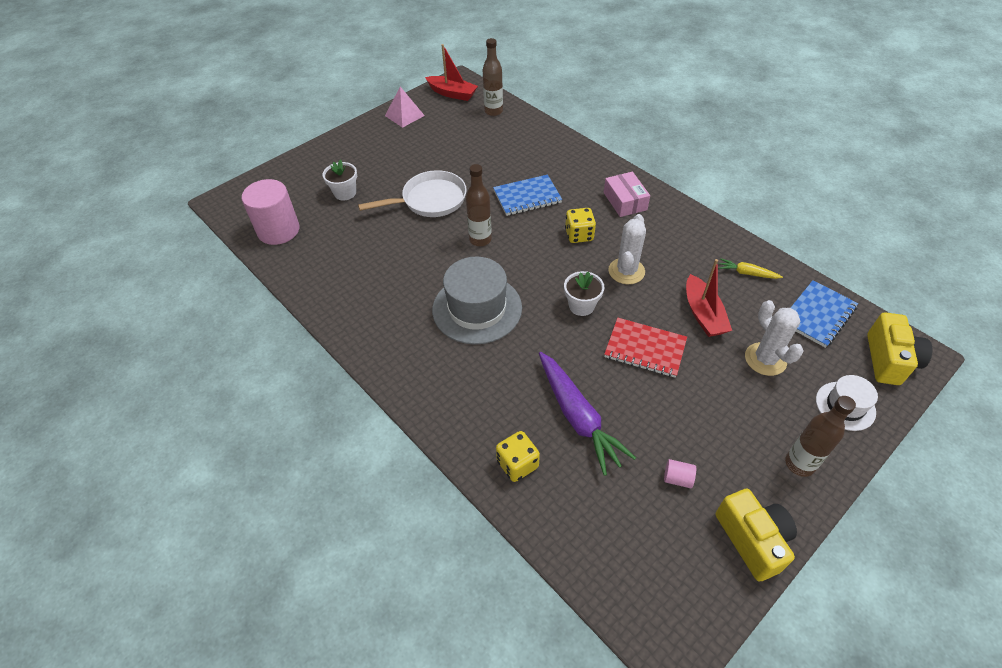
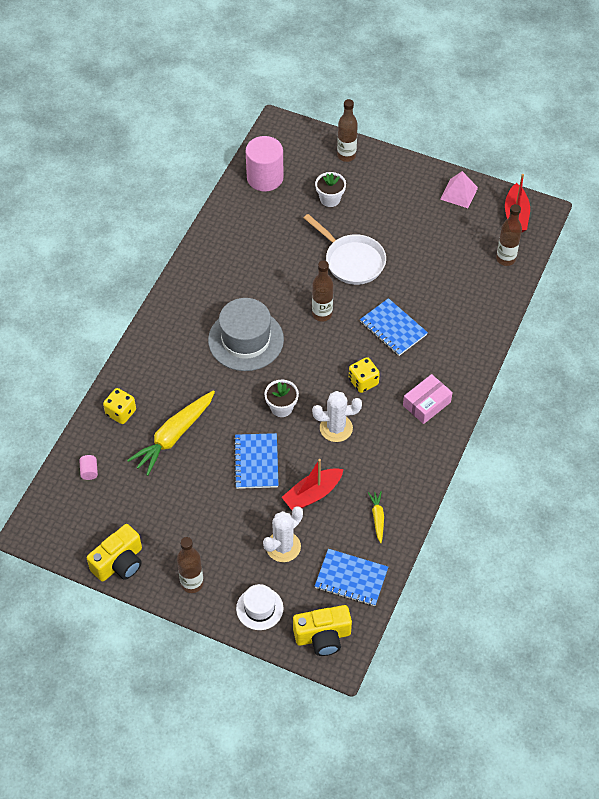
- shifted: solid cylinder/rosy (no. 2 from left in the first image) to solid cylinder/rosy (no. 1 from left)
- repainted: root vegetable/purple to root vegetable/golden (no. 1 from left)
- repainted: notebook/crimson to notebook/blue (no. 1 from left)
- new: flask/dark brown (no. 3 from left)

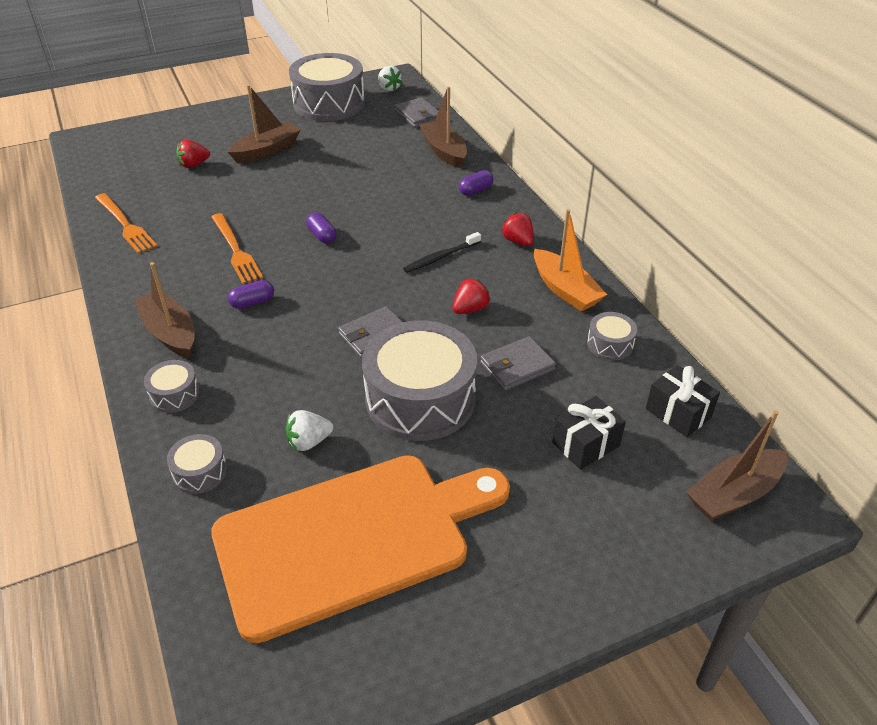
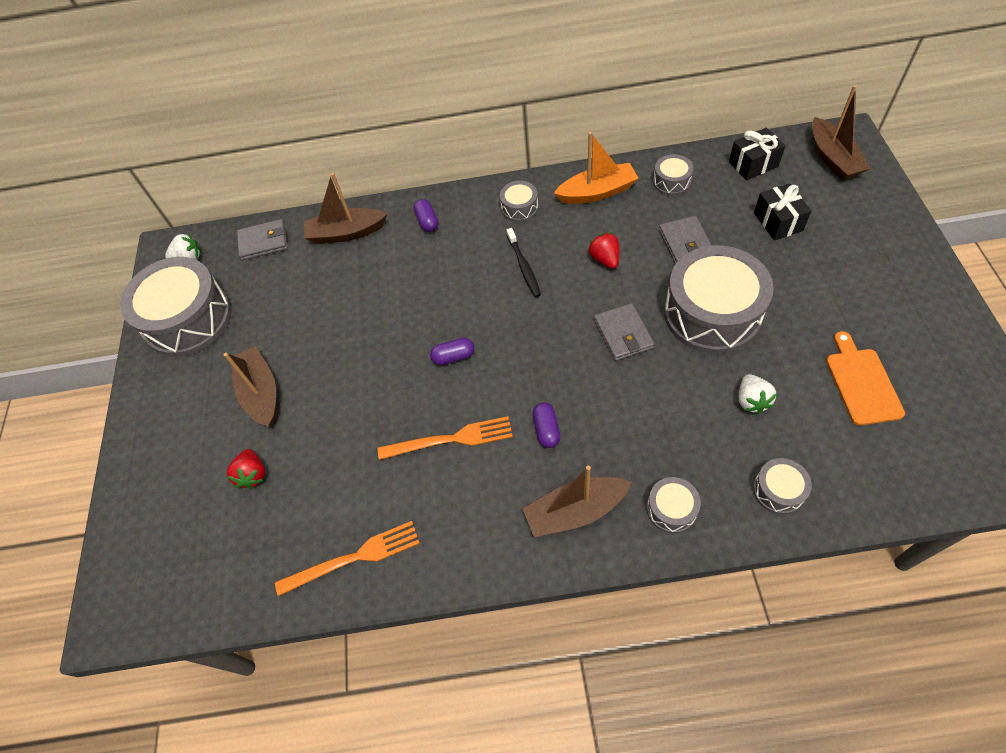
- swapped: strawberry/crimson (no. 3 from left) to toy drum/ash-grey (no. 2 from left)
- scaled: bread board/orange-coloured x0.44

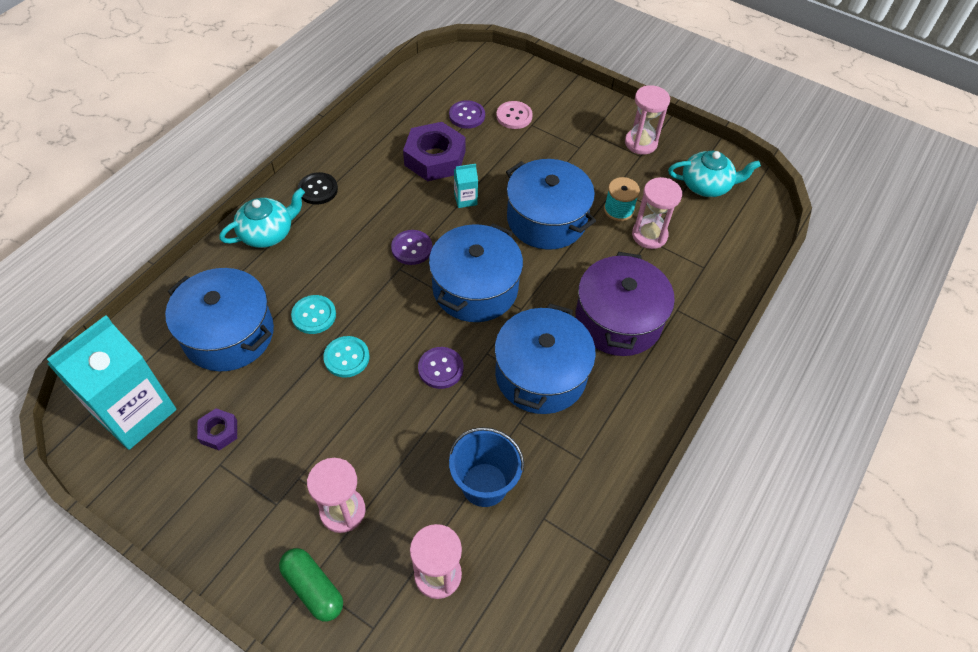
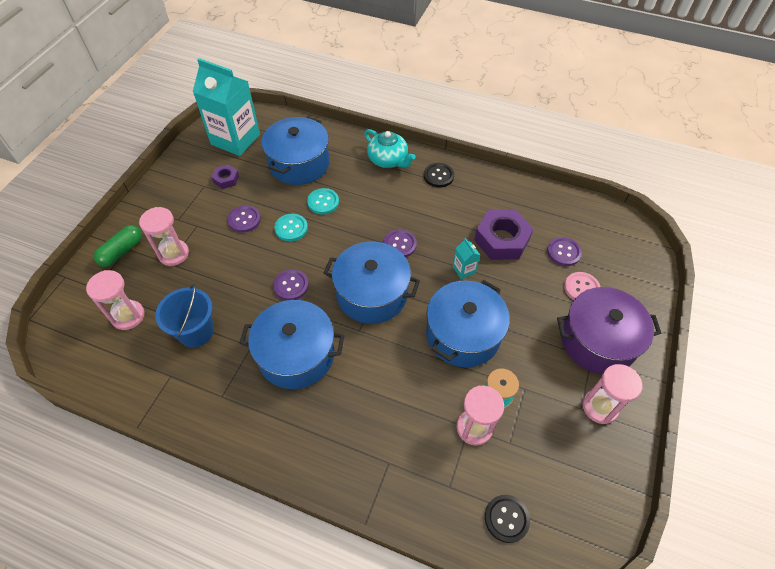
- new: shirt button/purple (no. 1 from left)
- new: shirt button/black (no. 2 from left)
- shifted: stockpot/purple
- gone: teapot/teal (no. 2 from left)

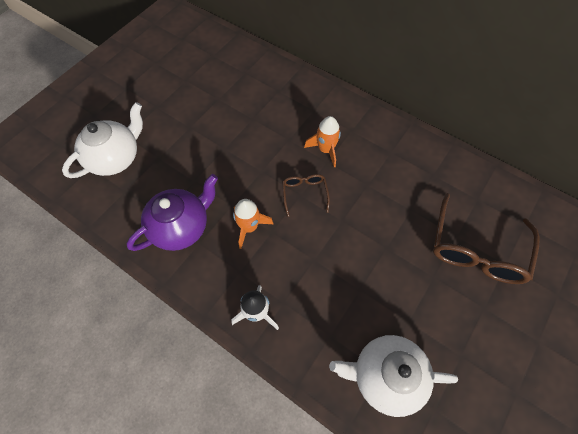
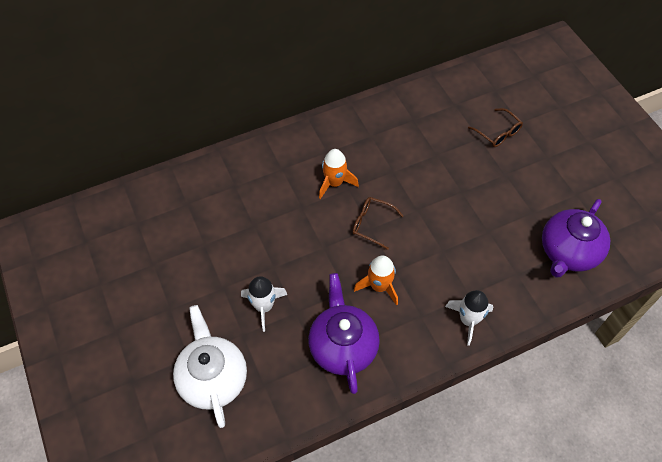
- new: rocket/white (no. 1 from left)
- scaled: glasses/dark brown (no. 2 from left) x0.50
- repainted: teapot/white (no. 2 from left) to teapot/purple (no. 2 from left)

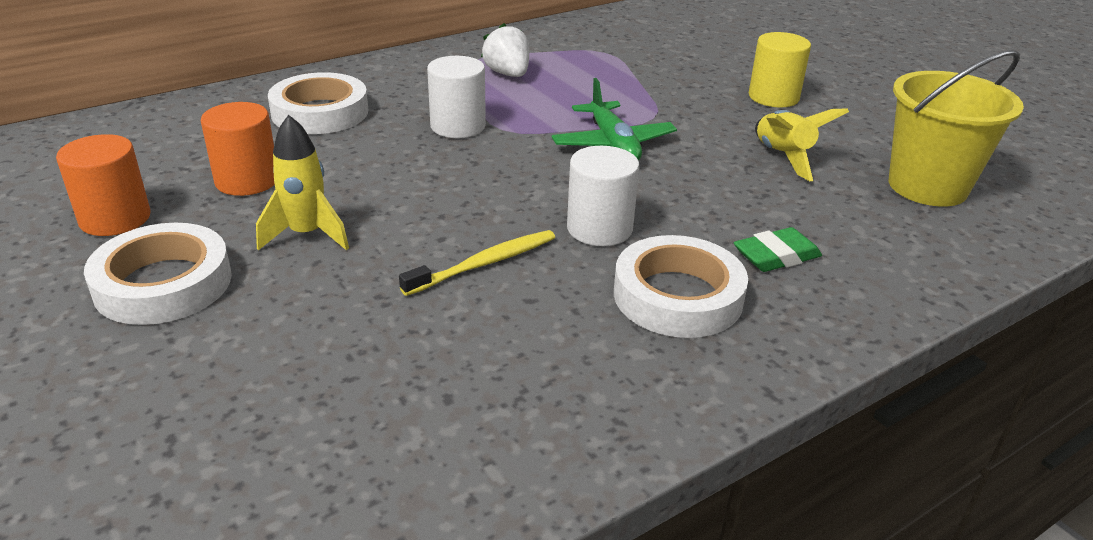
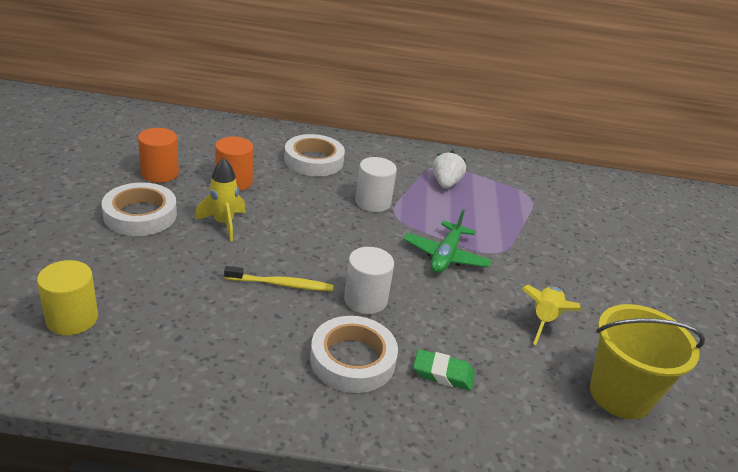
- shifted: solid cylinder/golden

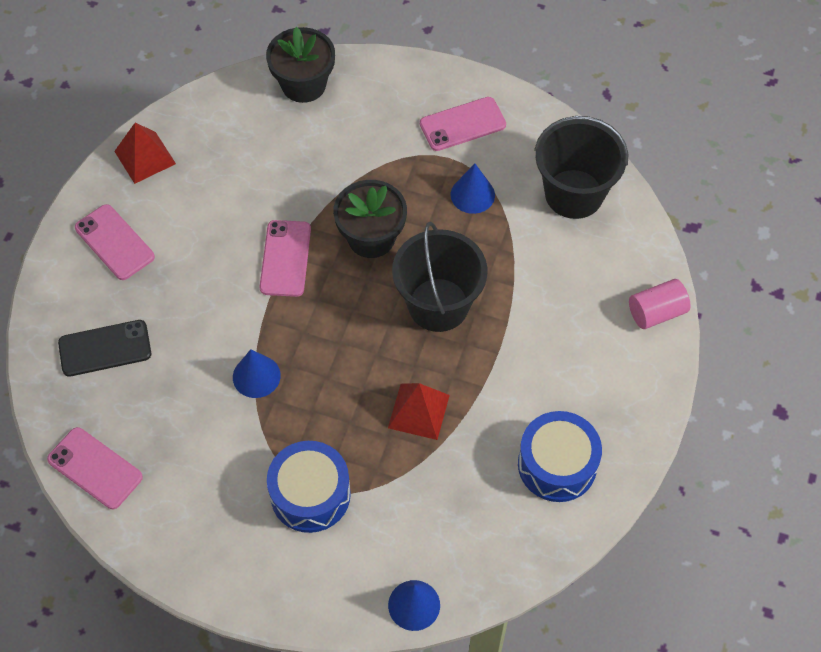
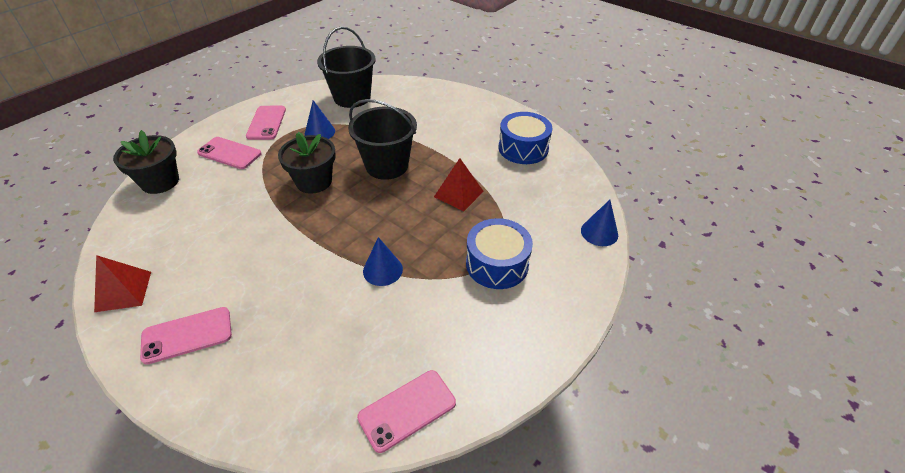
- shifted: mobile phone/rosy (no. 3 from left in the first image) to mobile phone/rosy (no. 2 from left)
- gone: mobile phone/black
- gone: solid cylinder/rosy

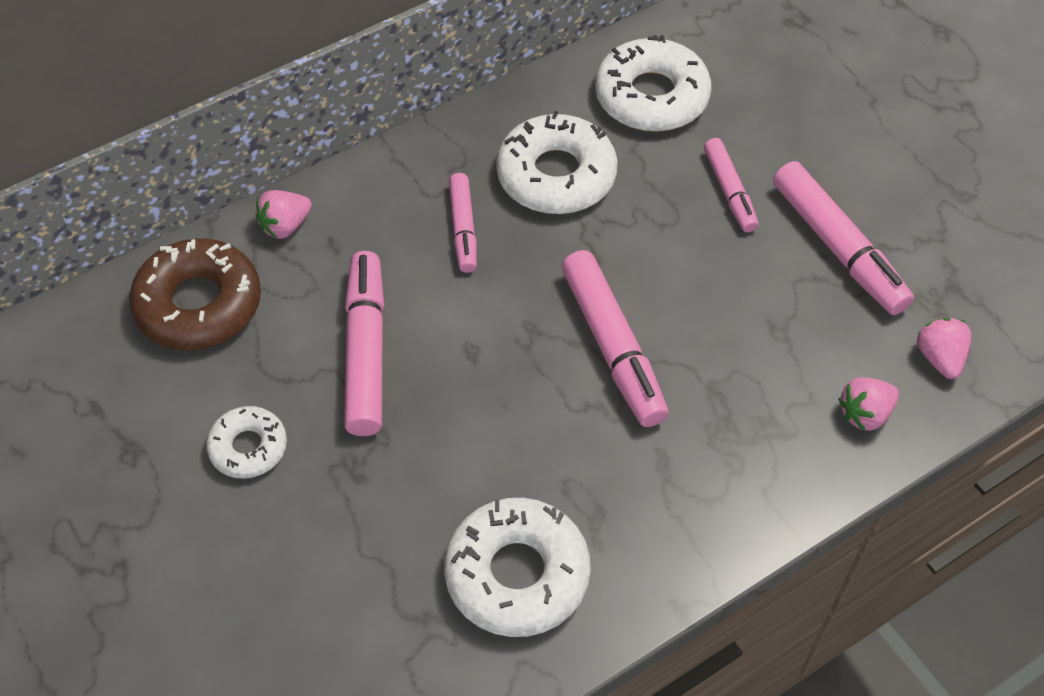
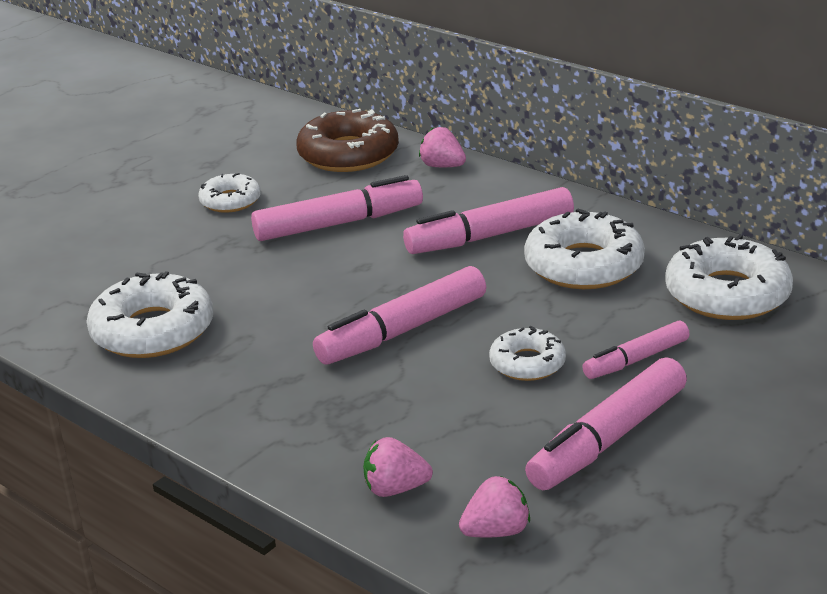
- rotated: strawberry/rosy (no. 2 from left in the first image) 45 degrees counterclockwise
- scaled: marker pen/rosy (no. 2 from left in the first image) x1.67
- new: glazed donut/white (no. 3 from left)

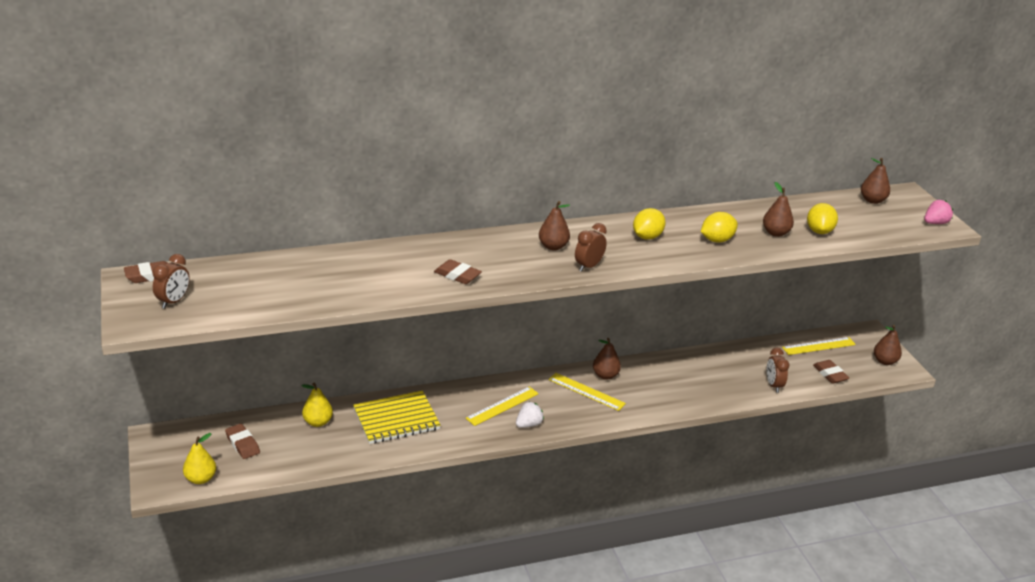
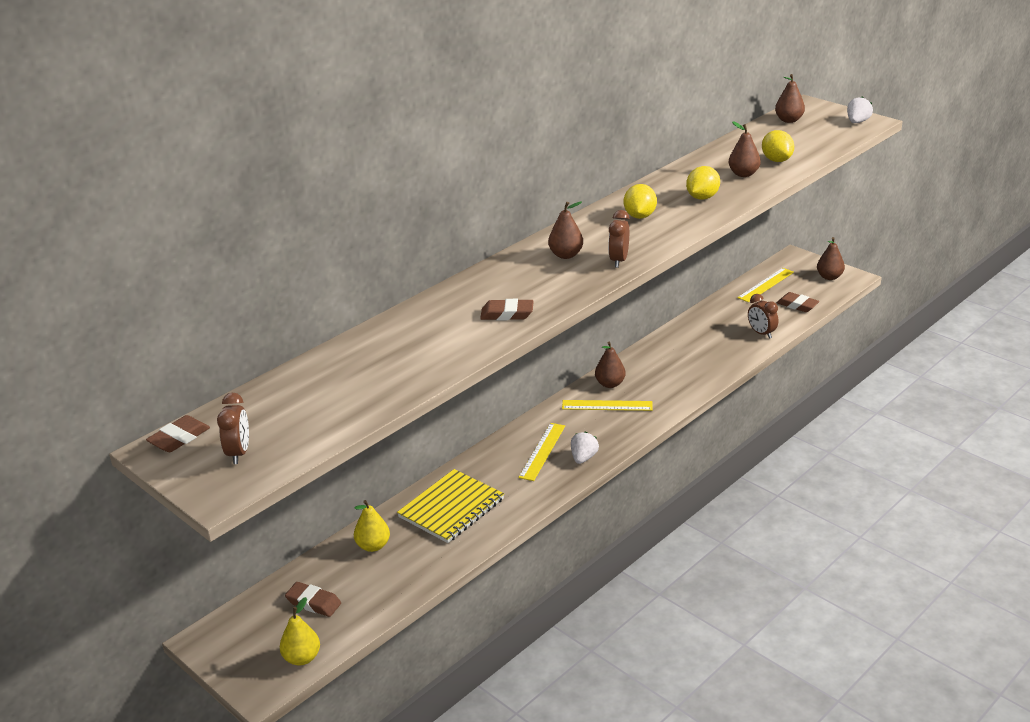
- repainted: strawberry/rosy to strawberry/white (no. 2 from left)

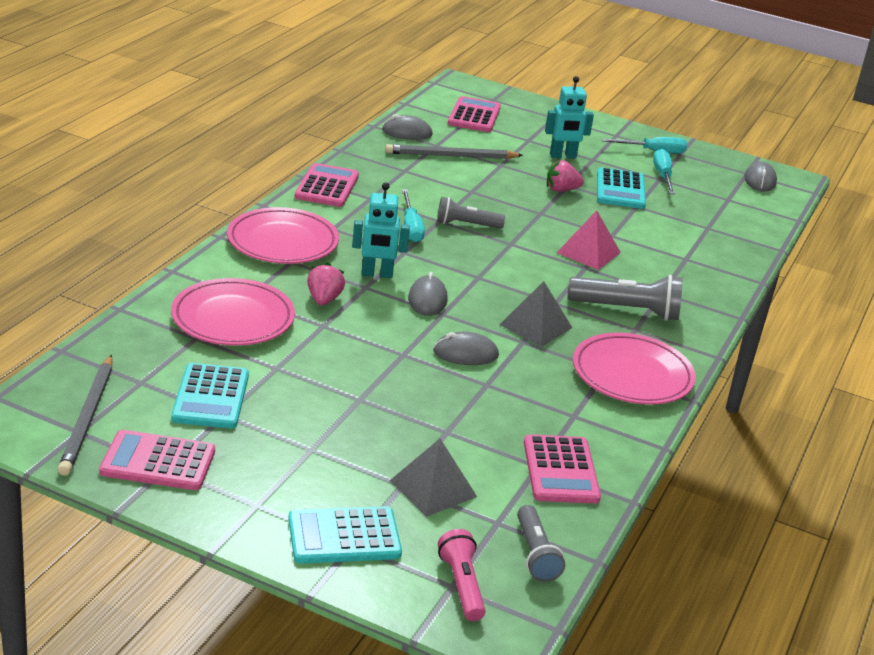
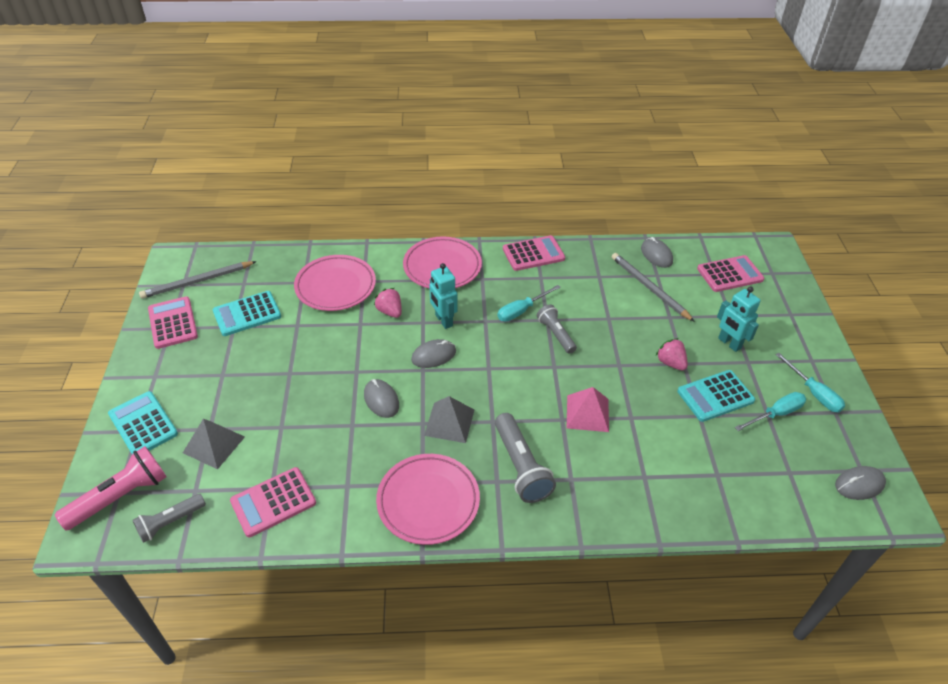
- scaled: pocket torch/rosy x1.55
- rotated: strawberry/rosy (no. 1 from left) 105 degrees counterclockwise

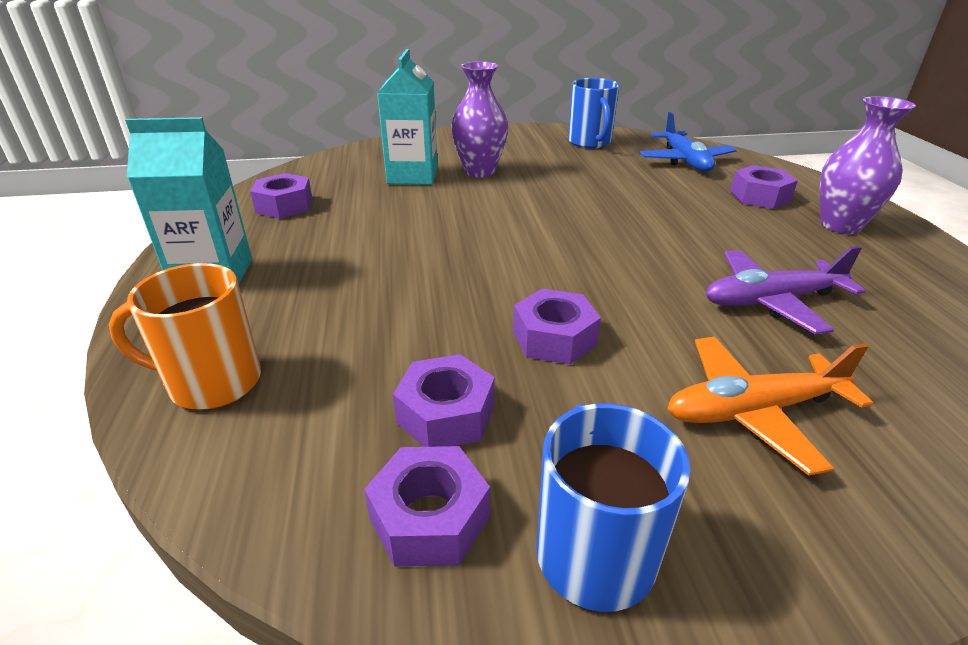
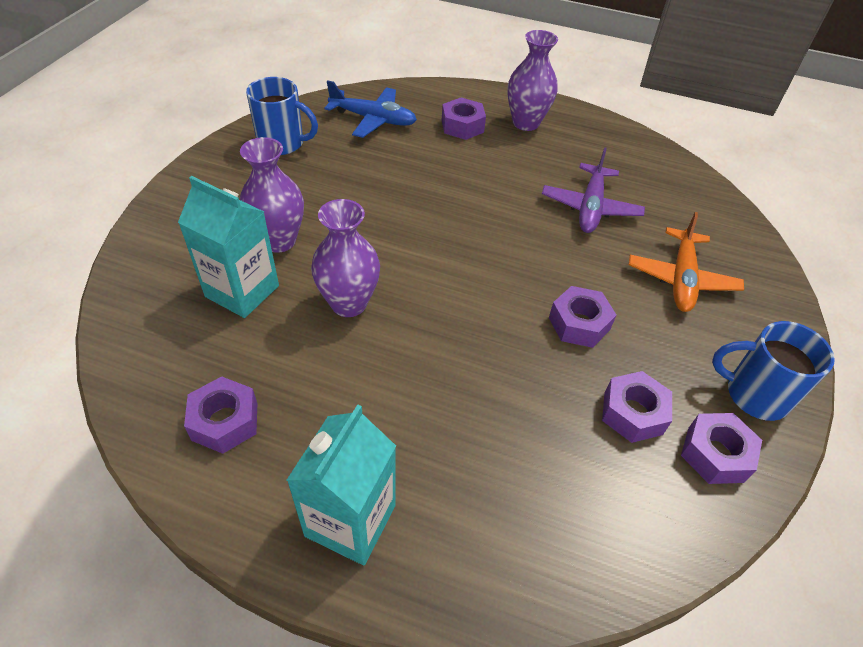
- new: flower vase/purple (no. 2 from left)
- gone: tea mug/orange-coloured

